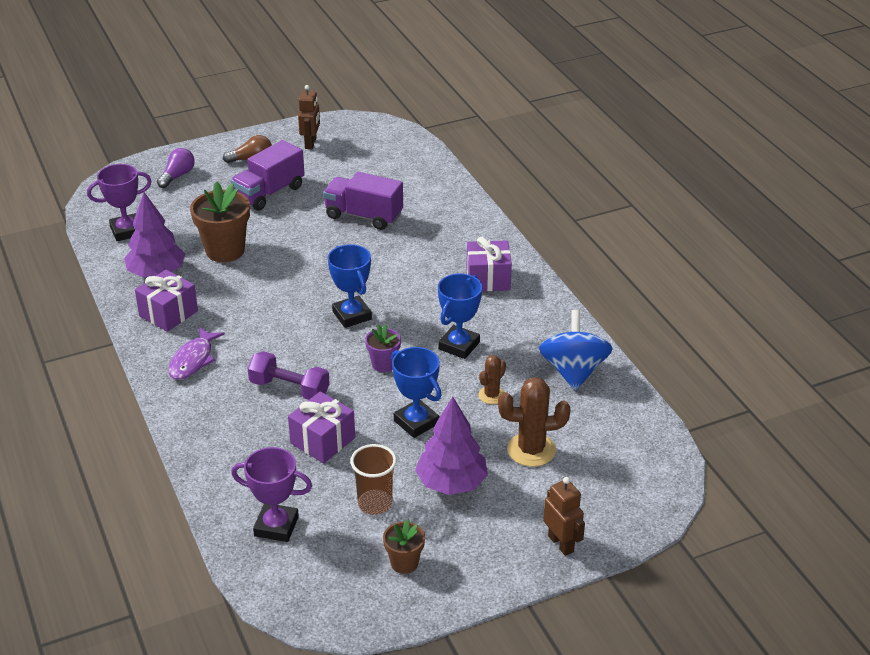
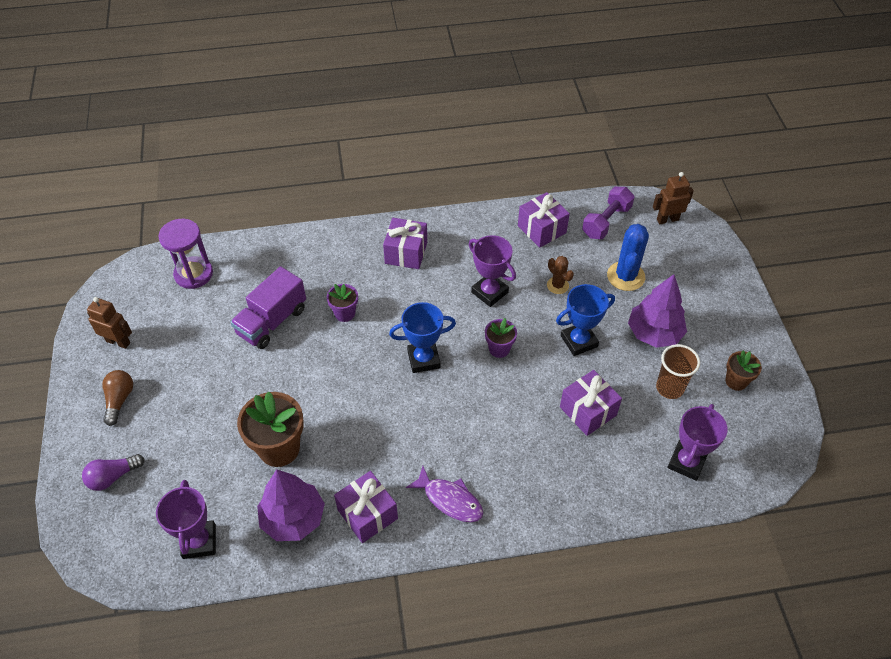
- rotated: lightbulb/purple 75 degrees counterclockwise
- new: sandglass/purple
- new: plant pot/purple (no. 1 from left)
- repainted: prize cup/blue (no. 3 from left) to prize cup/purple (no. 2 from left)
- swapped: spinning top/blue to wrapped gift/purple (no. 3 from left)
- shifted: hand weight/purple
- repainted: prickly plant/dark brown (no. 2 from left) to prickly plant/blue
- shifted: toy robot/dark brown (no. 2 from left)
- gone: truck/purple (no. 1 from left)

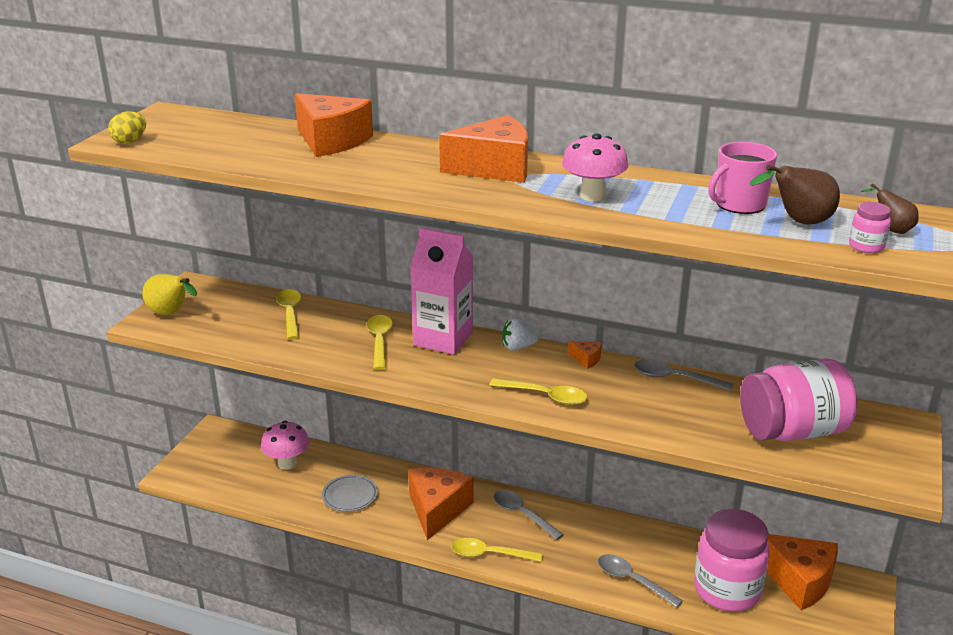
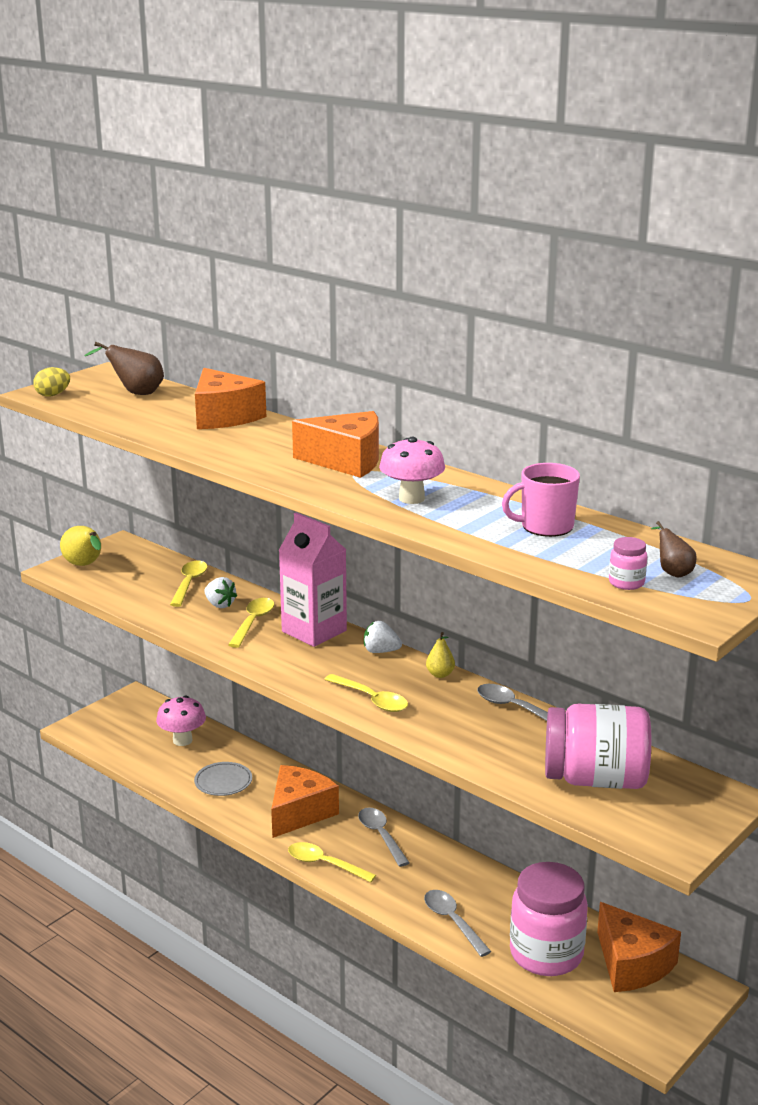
- shifted: pear/dark brown (no. 1 from left)
- new: strawberry/white (no. 1 from left)
- swapped: cheese wedge/orange-coloured (no. 4 from left) to pear/golden (no. 2 from left)

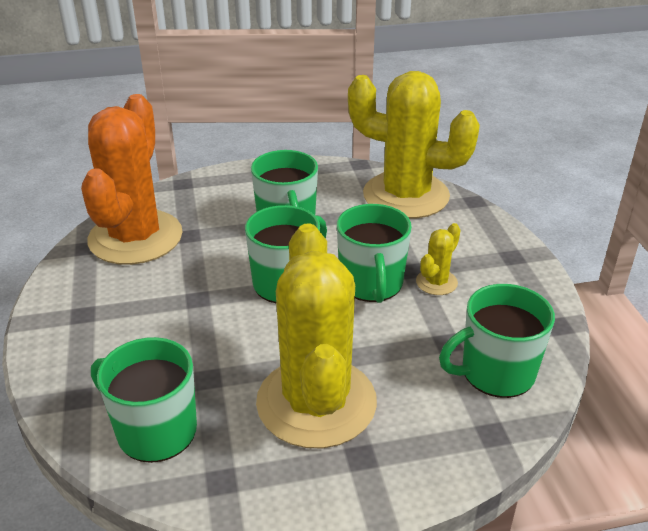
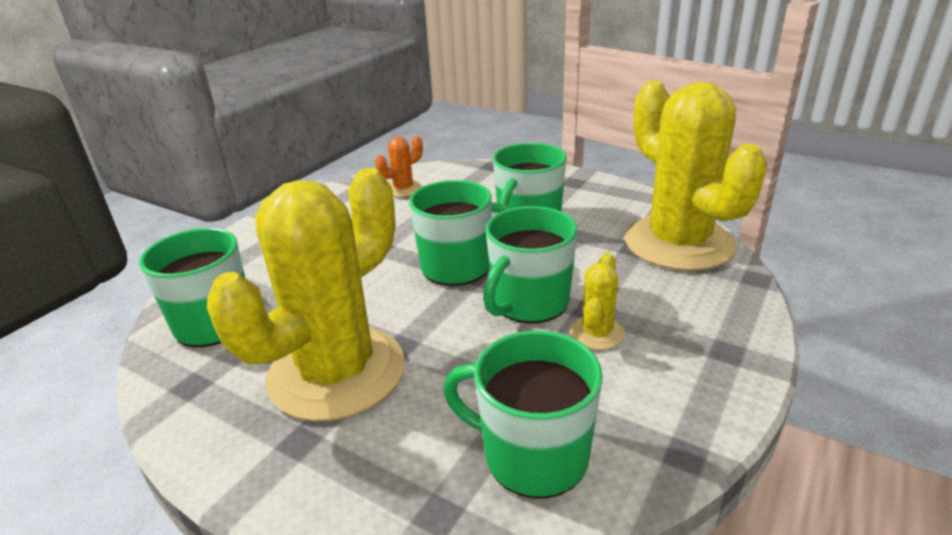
- scaled: prickly plant/orange-coloured x0.41
- rotated: prickly plant/golden (no. 3 from left in the first image) 60 degrees counterclockwise

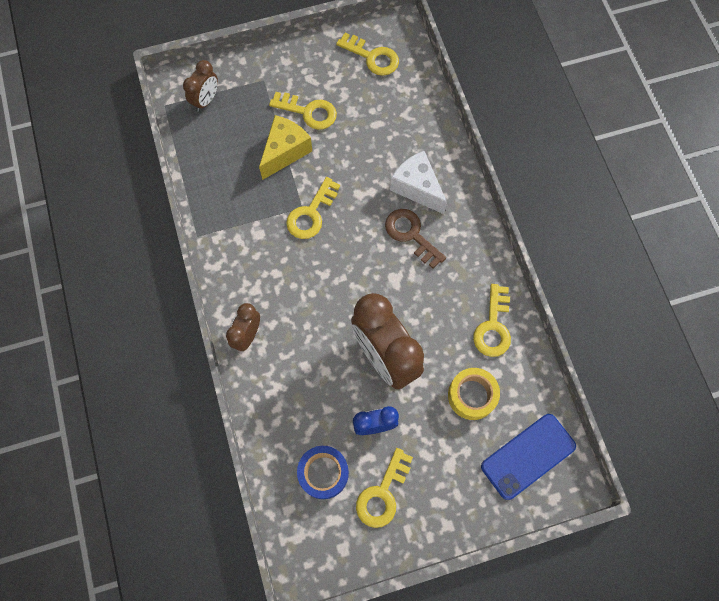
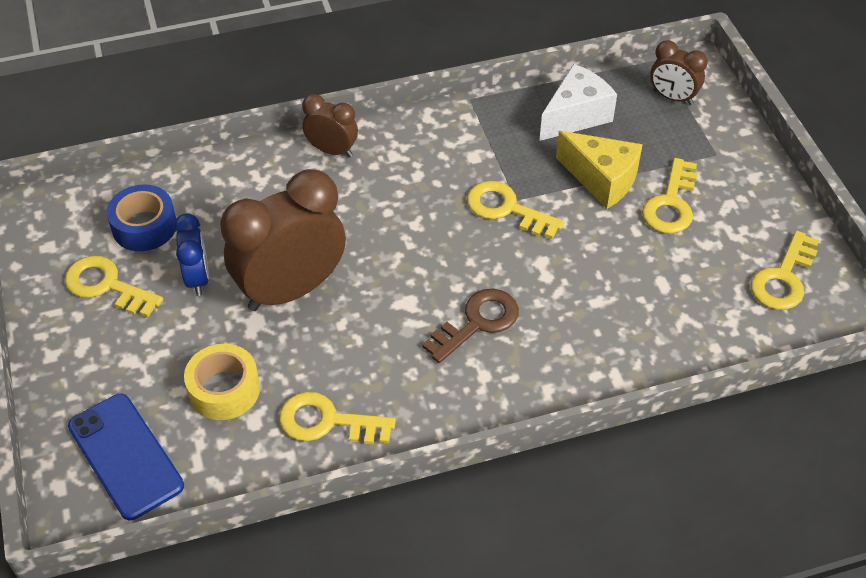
- shifted: cheese wedge/white

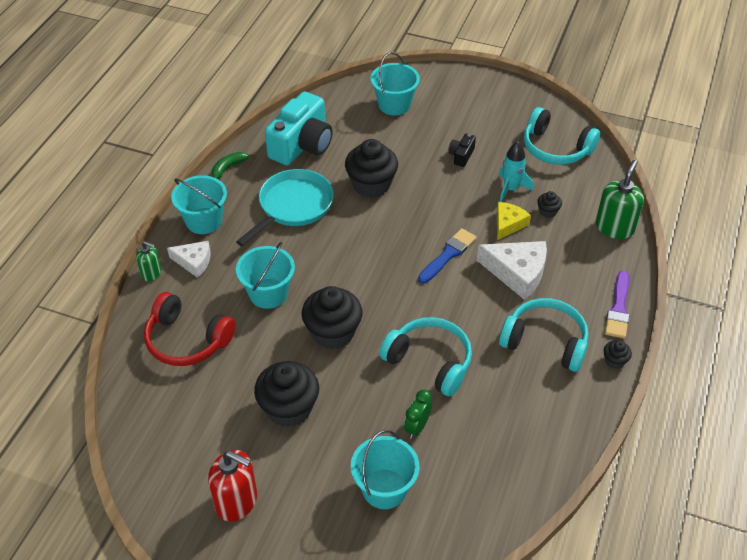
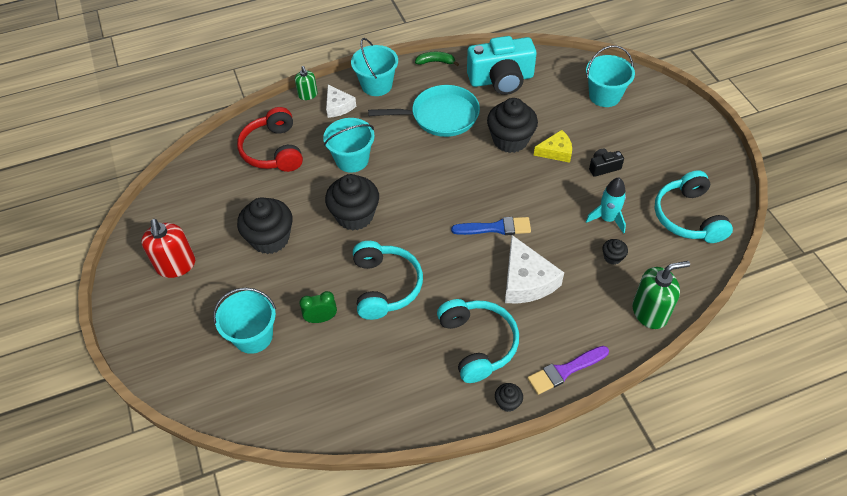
- shifted: cheese wedge/golden

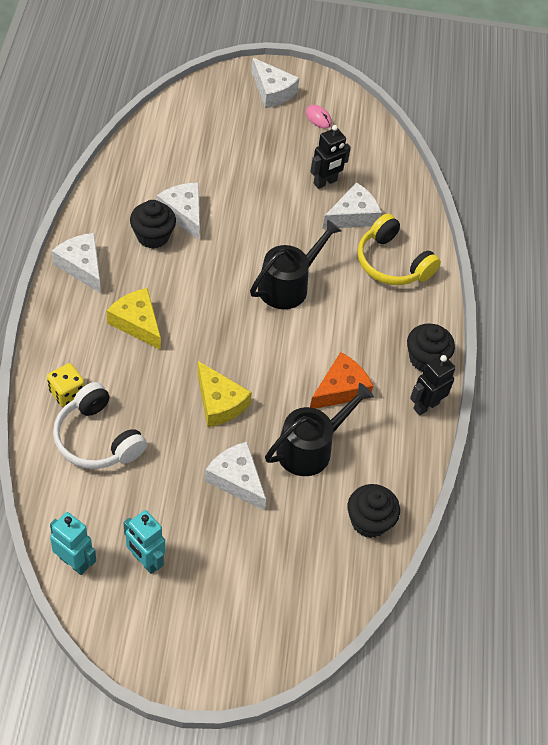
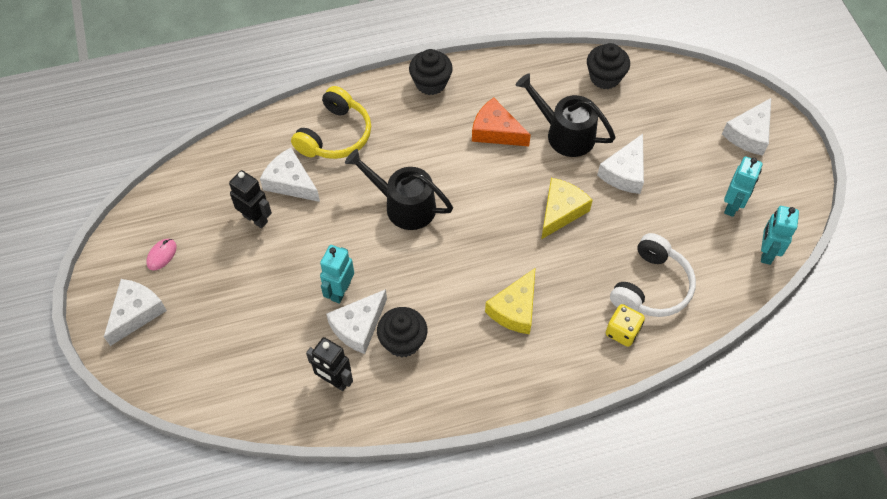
- shifted: toy robot/black (no. 2 from left)
- new: toy robot/teal (no. 1 from left)
- shifted: cheese wedge/white (no. 1 from left in the first image) to cheese wedge/white (no. 5 from left)

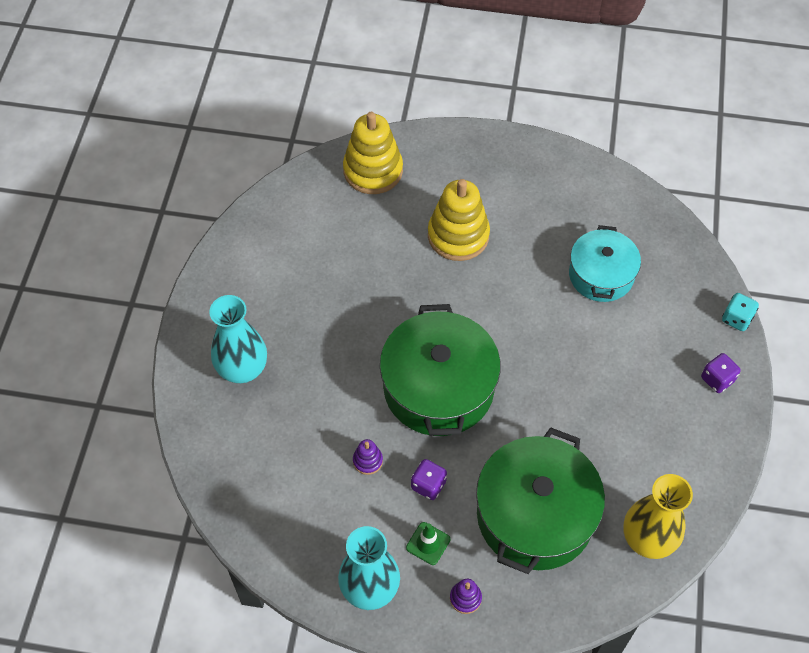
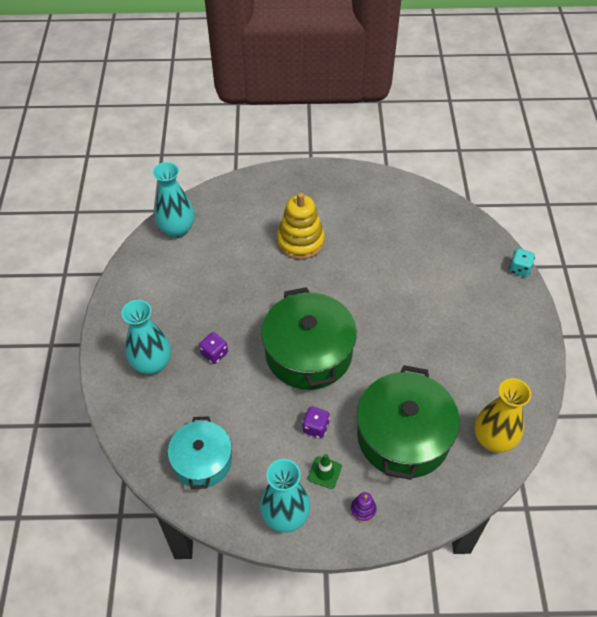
- new: flower vase/teal (no. 2 from left)
- shifted: stockpot/teal
- shifted: die/purple (no. 2 from left in the first image) to die/purple (no. 1 from left)
- gone: stacking rings/golden (no. 1 from left)
- gone: stacking rings/purple (no. 1 from left)

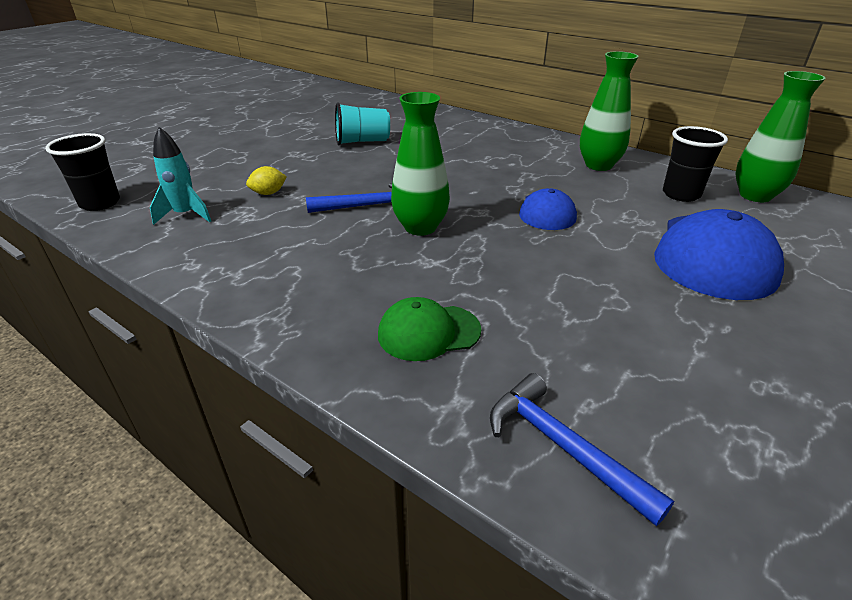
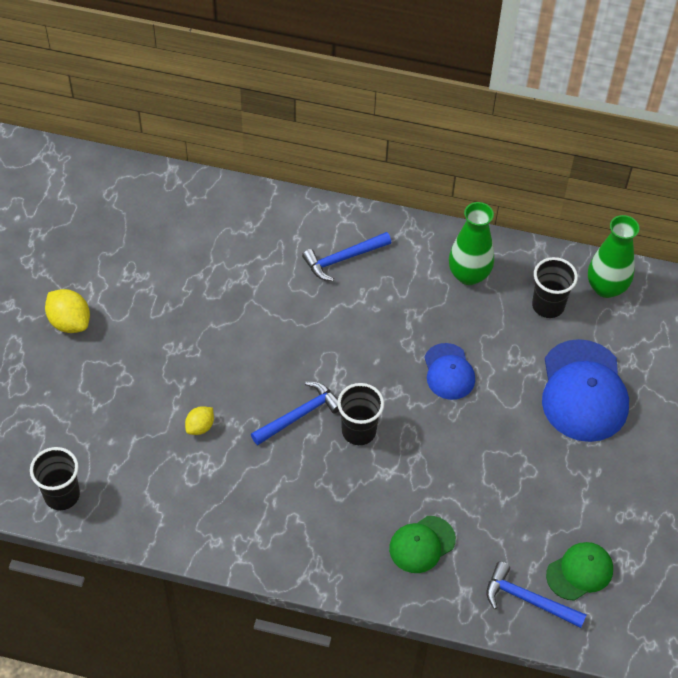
- new: lemon/golden (no. 1 from left)
- new: carpenter's hammer/blue (no. 2 from left)
- swapped: flower vase/leaf-green (no. 1 from left) to tumbler/black (no. 2 from left)
- new: baseball cap/leaf-green (no. 2 from left)
- gone: rocket/teal
- gone: tumbler/teal

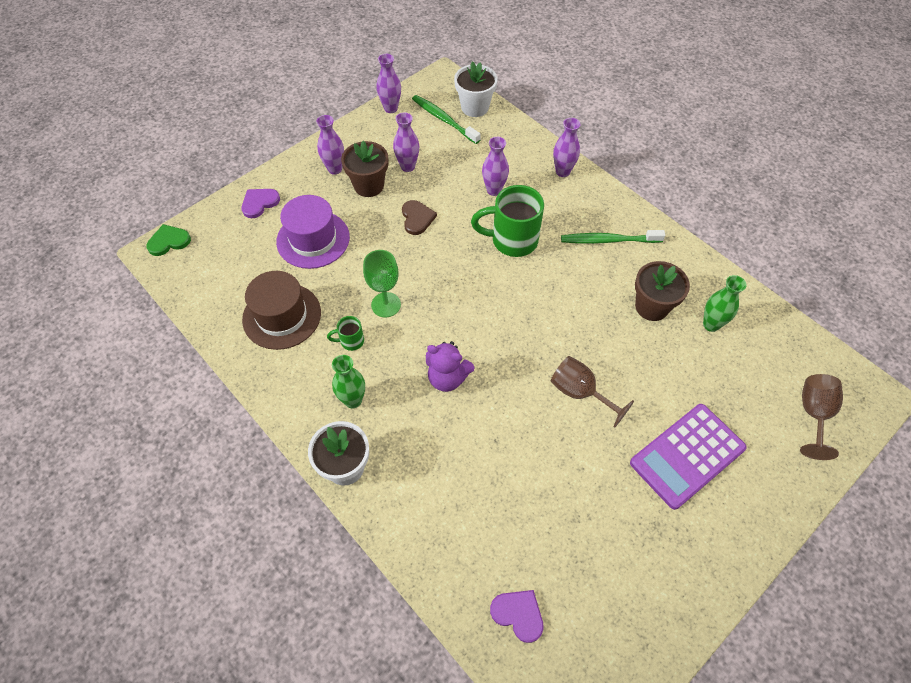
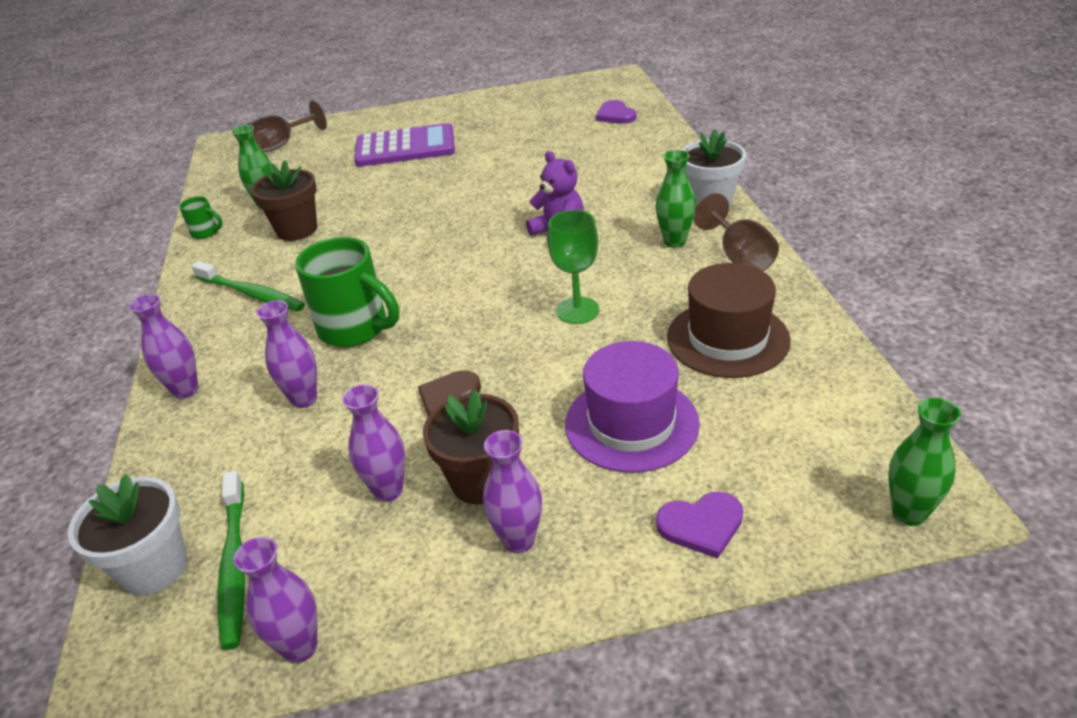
- shifted: tea mug/leaf-green (no. 1 from left)
- shifted: goblet/dark brown (no. 1 from left in the first image) to goblet/dark brown (no. 2 from left)
- swapped: love heart/leaf-green to flower vase/leaf-green (no. 3 from left)

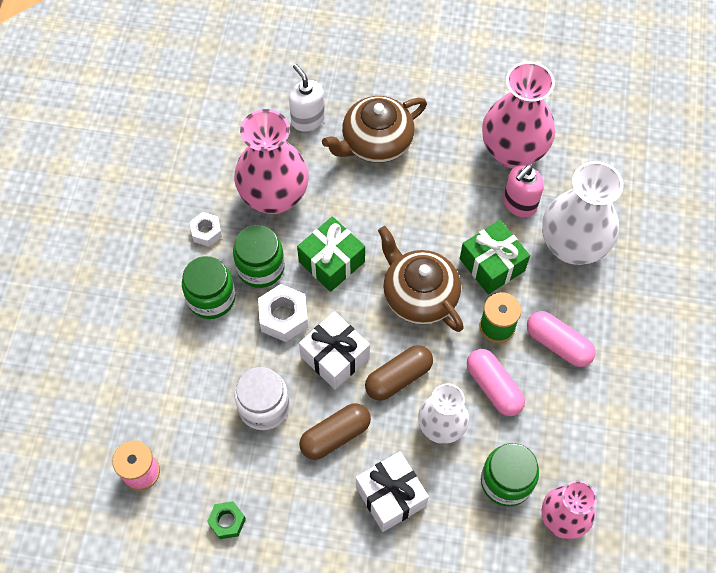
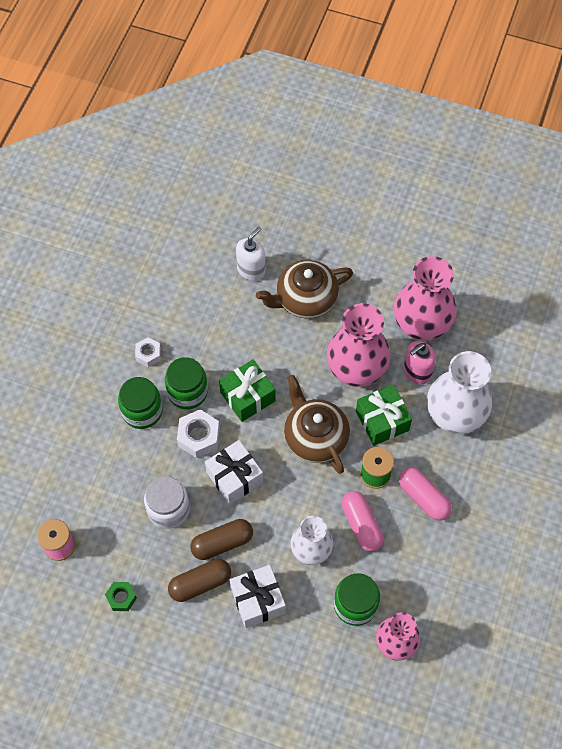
- shifted: pill shape/dark brown (no. 2 from left in the first image) to pill shape/dark brown (no. 1 from left)
- rotated: soap pump/white 60 degrees clockwise
- shifted: flower vase/rosy (no. 1 from left)

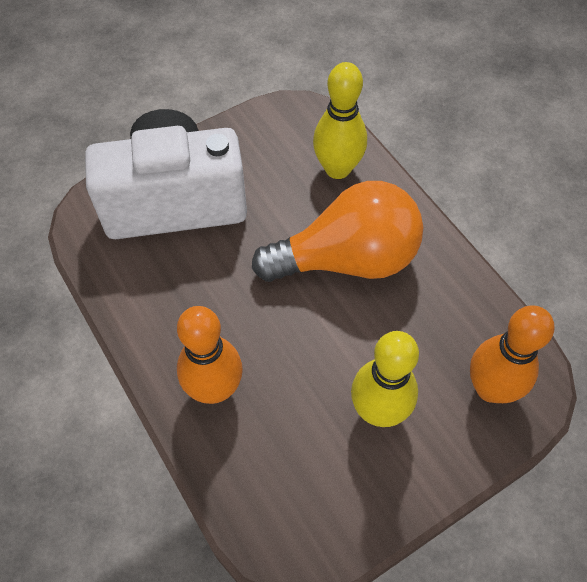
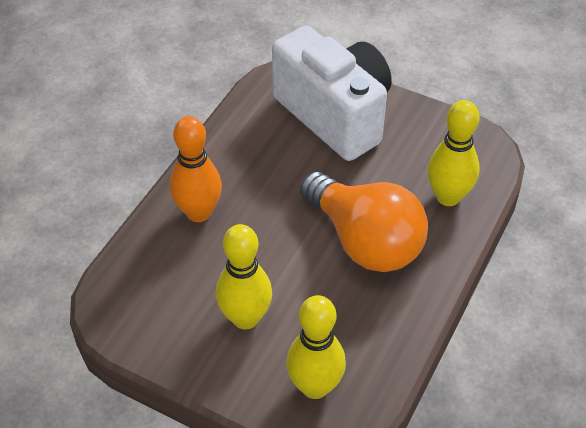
- repainted: tenpin/orange-coloured (no. 2 from left) to tenpin/golden (no. 2 from left)

